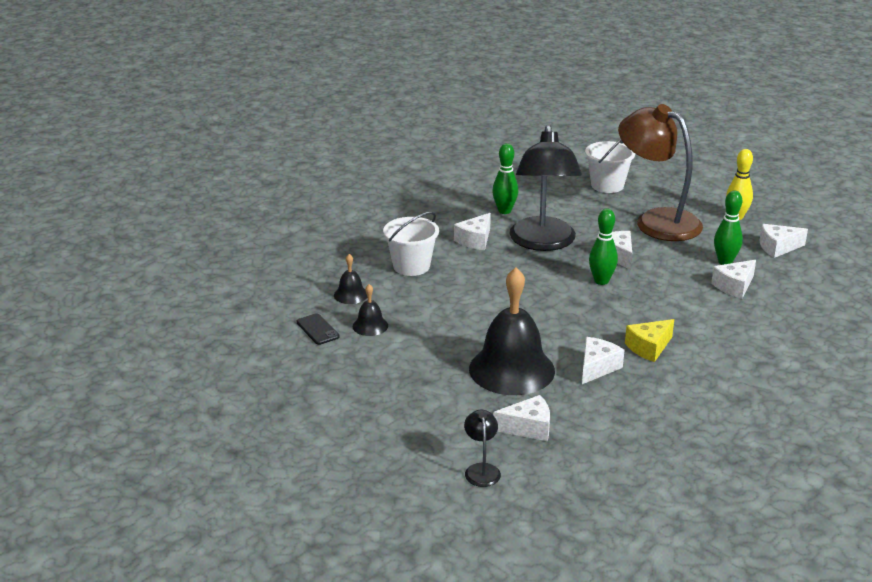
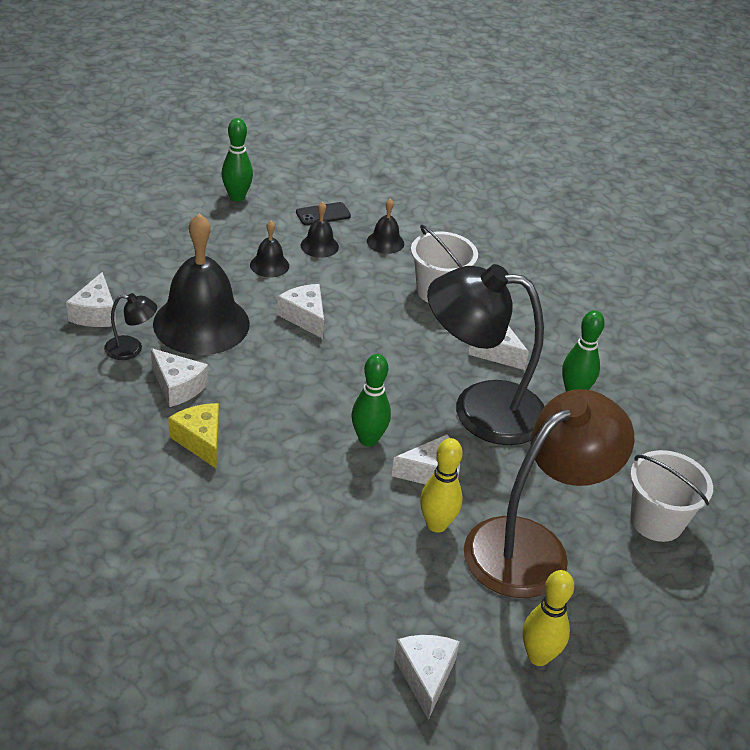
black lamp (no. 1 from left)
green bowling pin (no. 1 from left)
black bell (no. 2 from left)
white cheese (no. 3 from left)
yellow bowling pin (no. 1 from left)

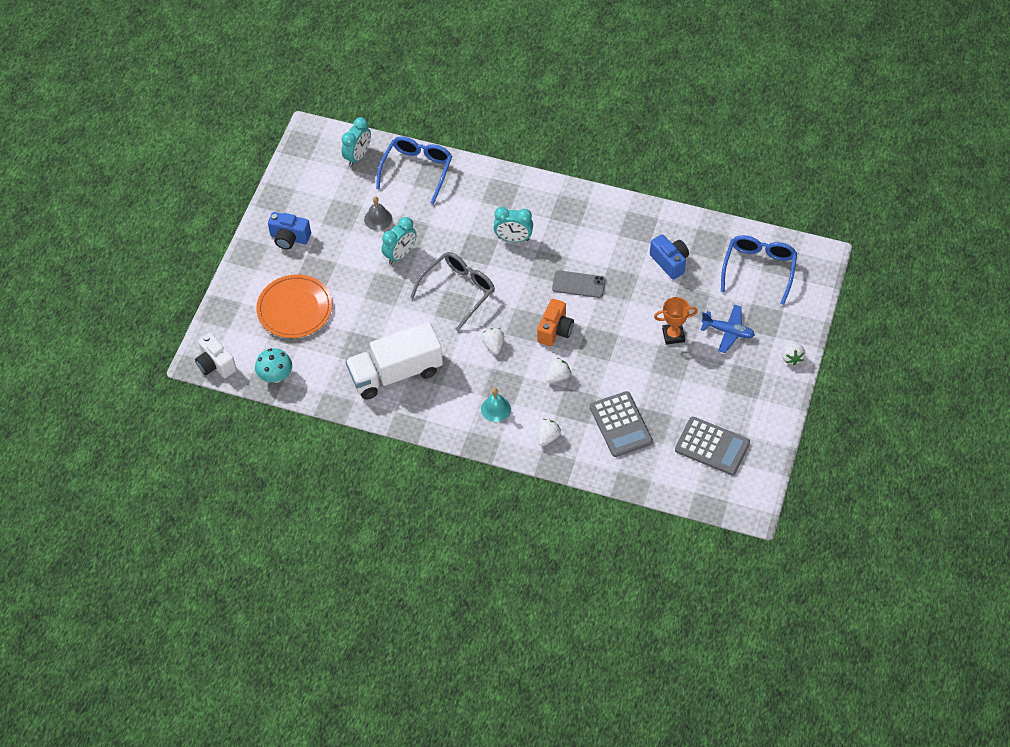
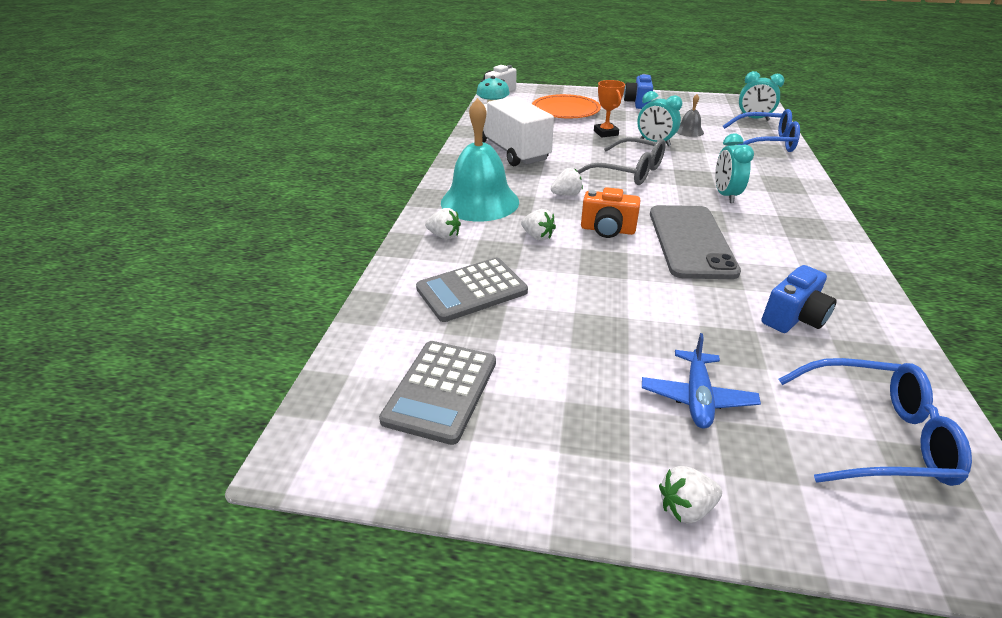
turquoise bell
orange trophy
grey phone

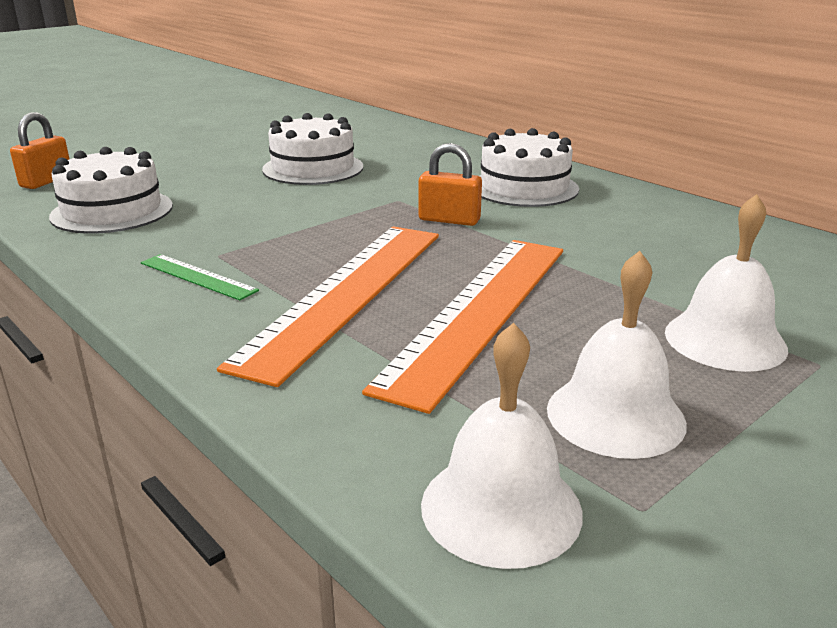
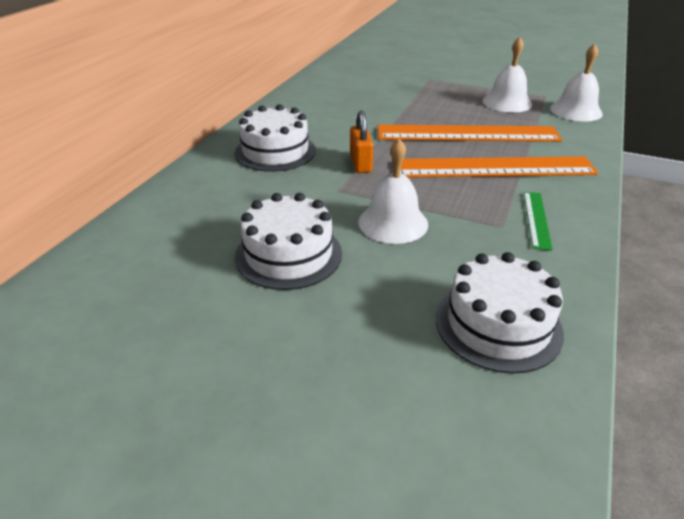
white bell (no. 1 from left)
orange padlock (no. 1 from left in the first image)

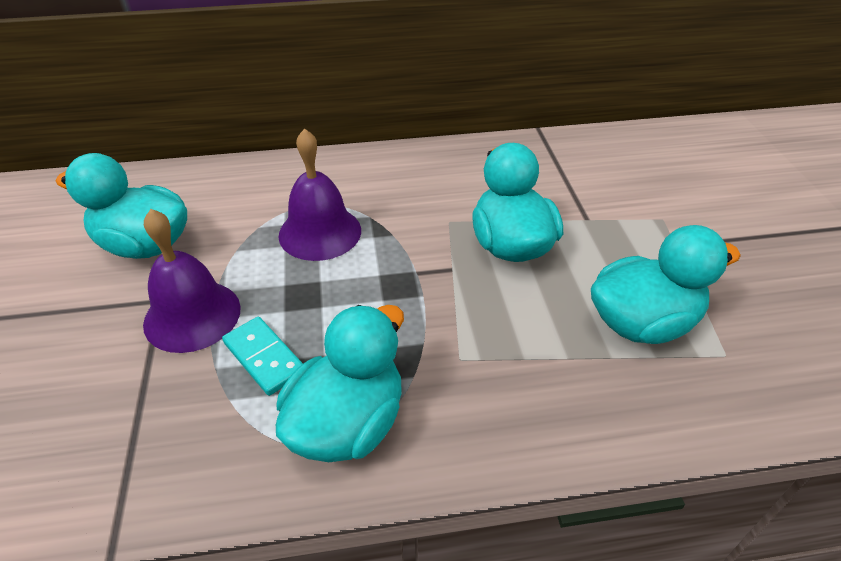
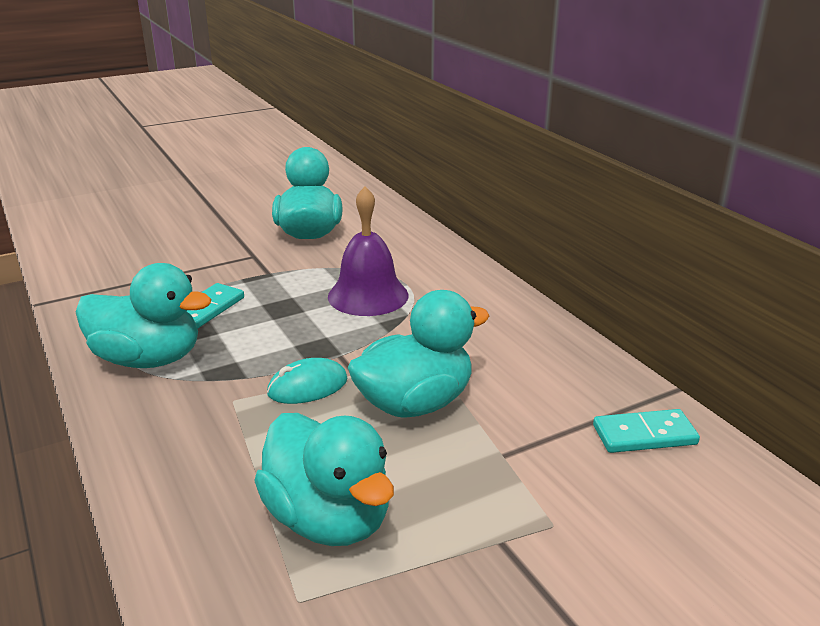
turquoise mouse
turquoise domino (no. 2 from left)
purple bell (no. 1 from left in the first image)

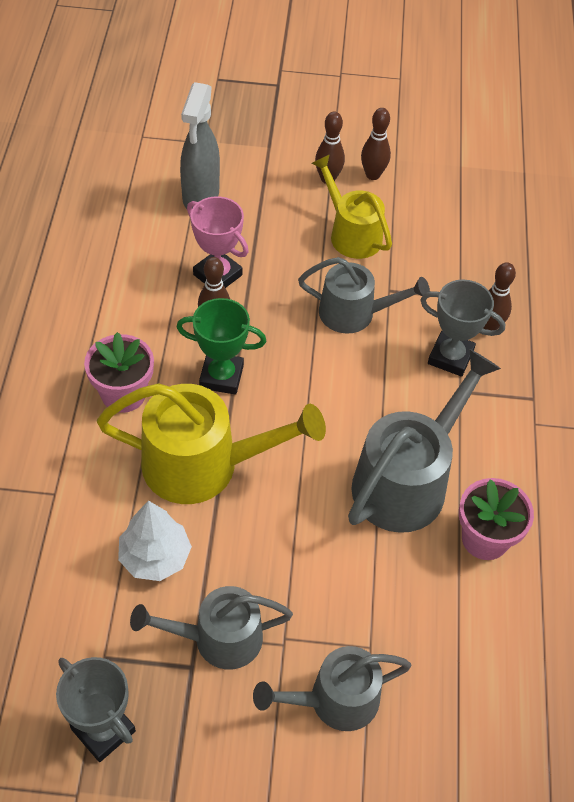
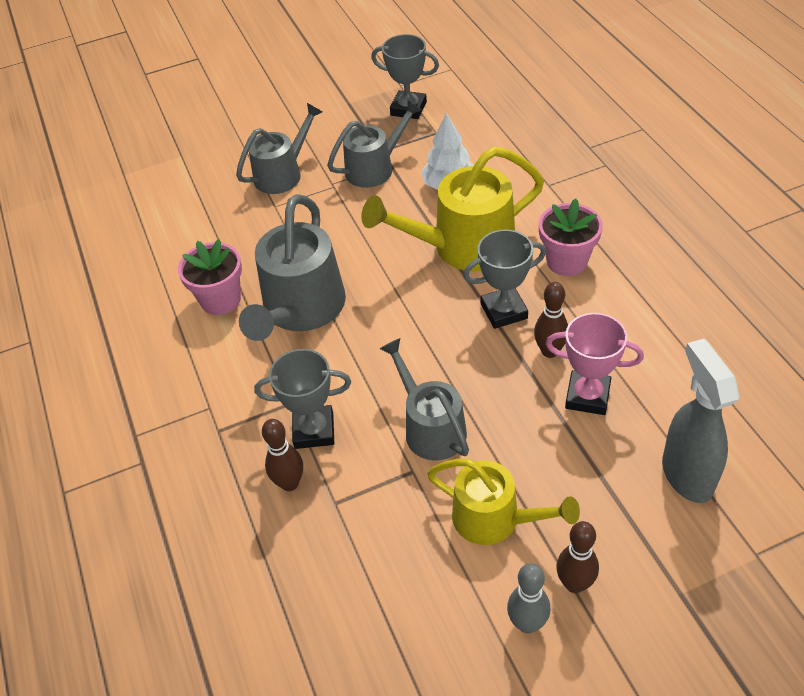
grey watering can (no. 4 from left)
grey trophy (no. 3 from left)
grey bowling pin

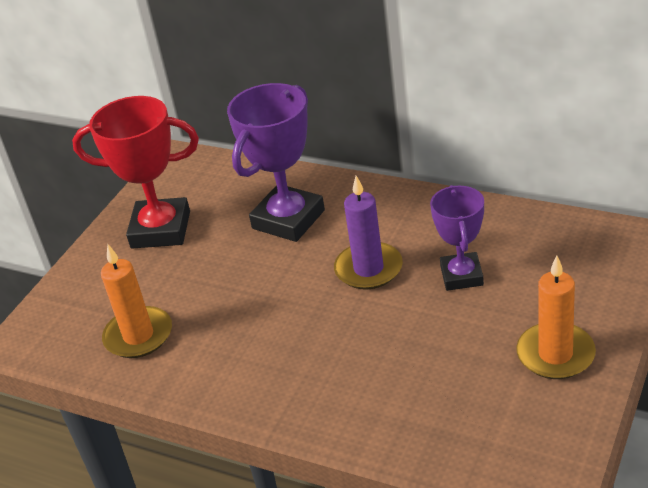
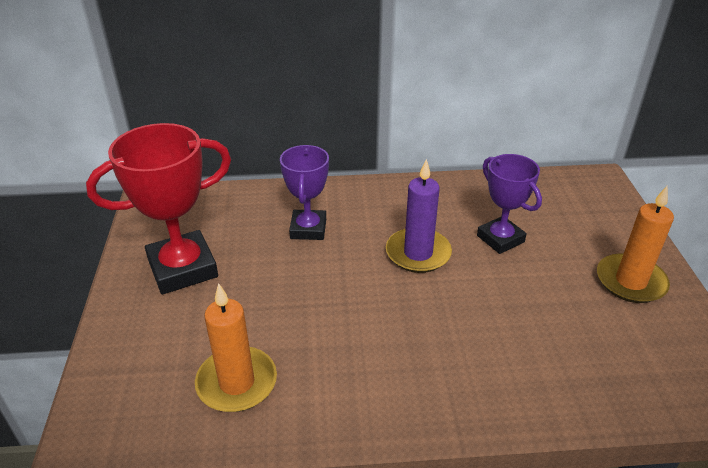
purple trophy (no. 1 from left)

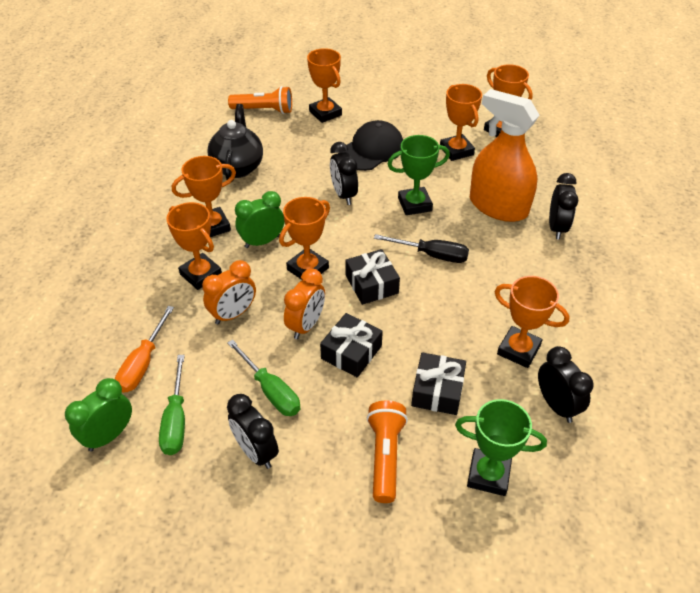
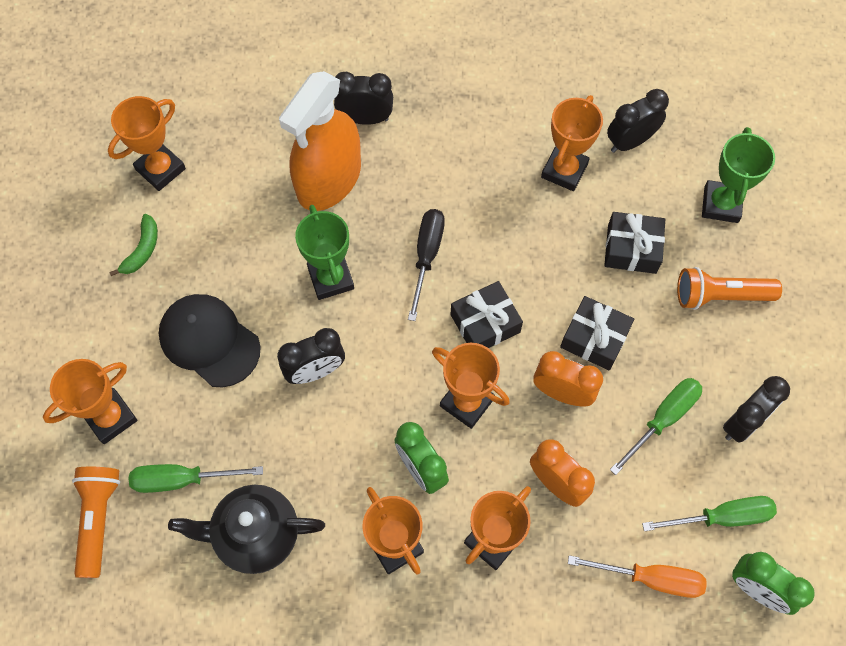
green banana
green screwdriver (no. 1 from left)
orange trophy (no. 5 from left in the first image)

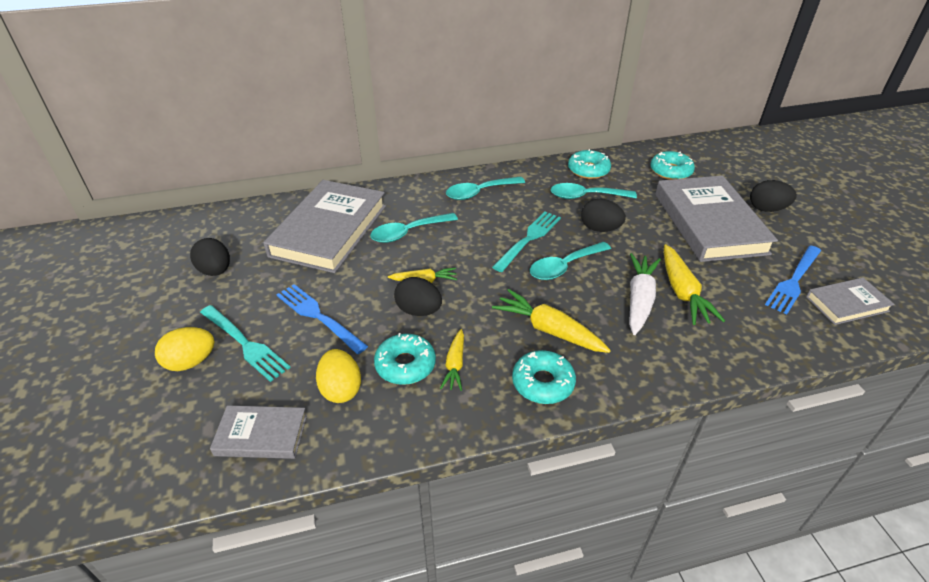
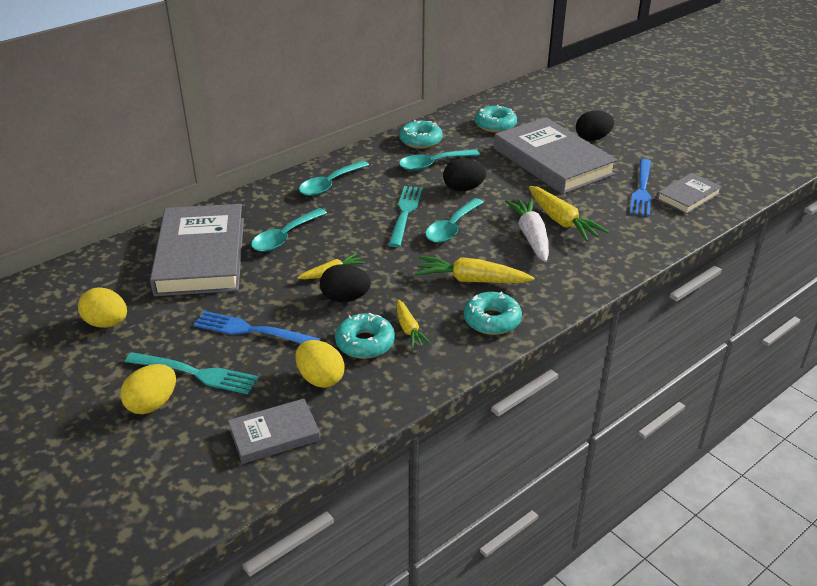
yellow egg (no. 1 from left)

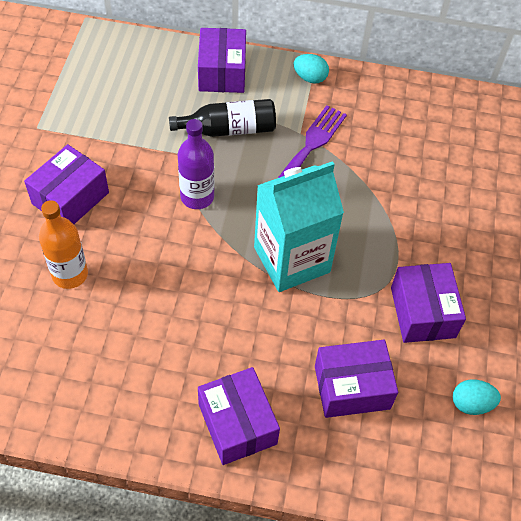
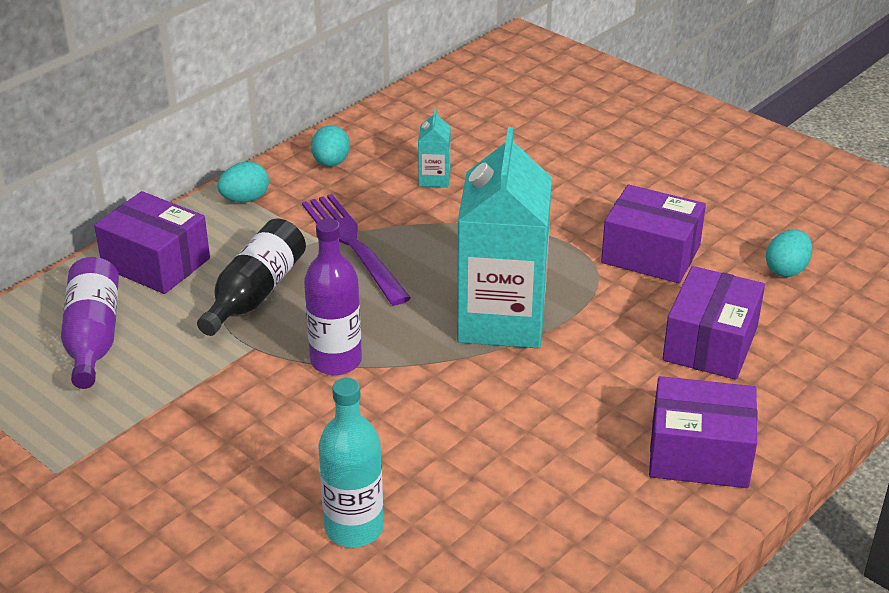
purple bottle (no. 1 from left)
turquoise egg (no. 2 from left)
turquoise bottle
turquoise carton (no. 1 from left)
purple box (no. 1 from left in the first image)

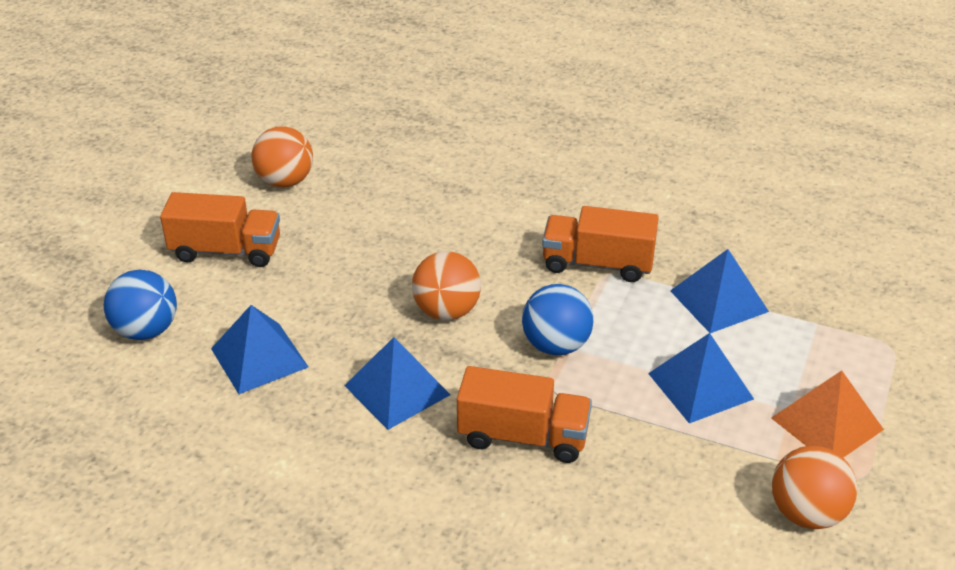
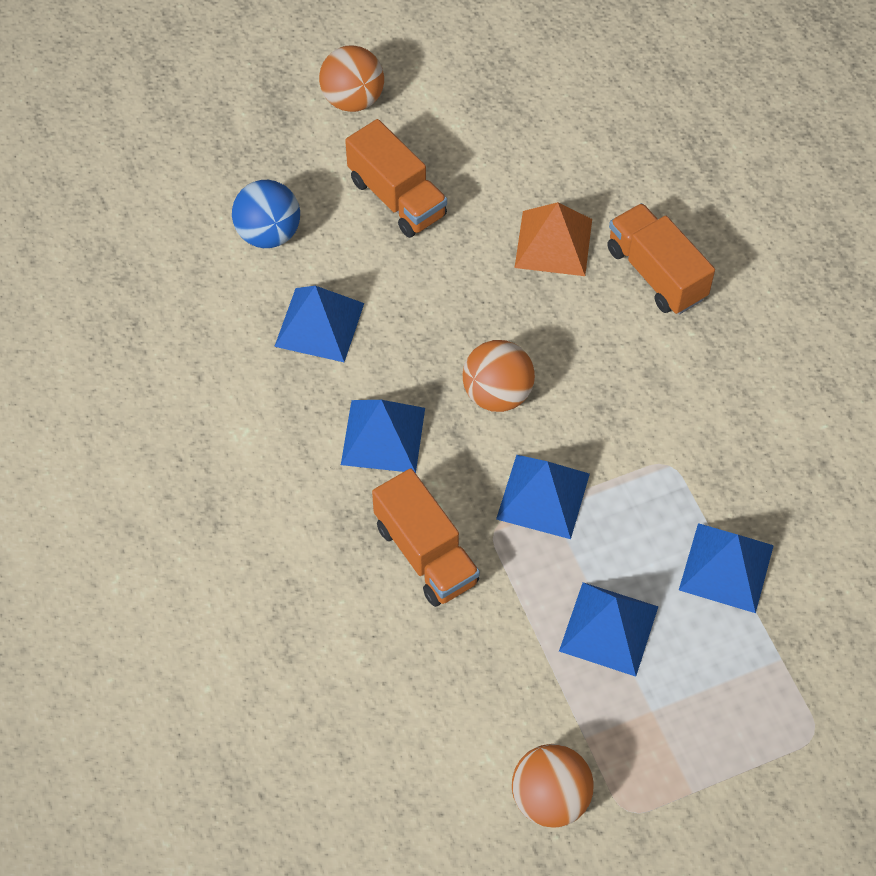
orange ball (no. 1 from left)
blue pyramid (no. 3 from left)
orange pyramid
orange truck (no. 3 from left)

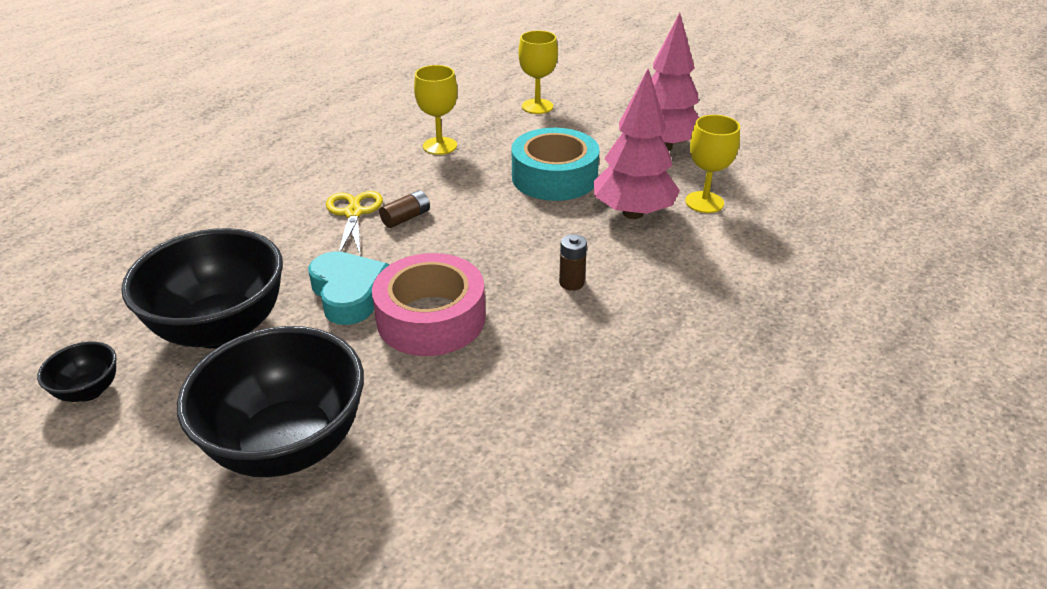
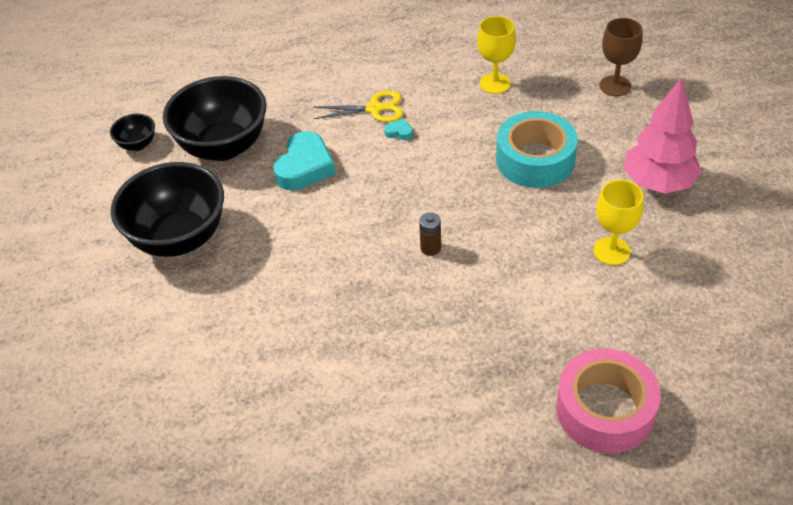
yellow scissors
turquoise heart (no. 2 from left)
pink tape
brown goblet
pink tree (no. 1 from left in the first image)

